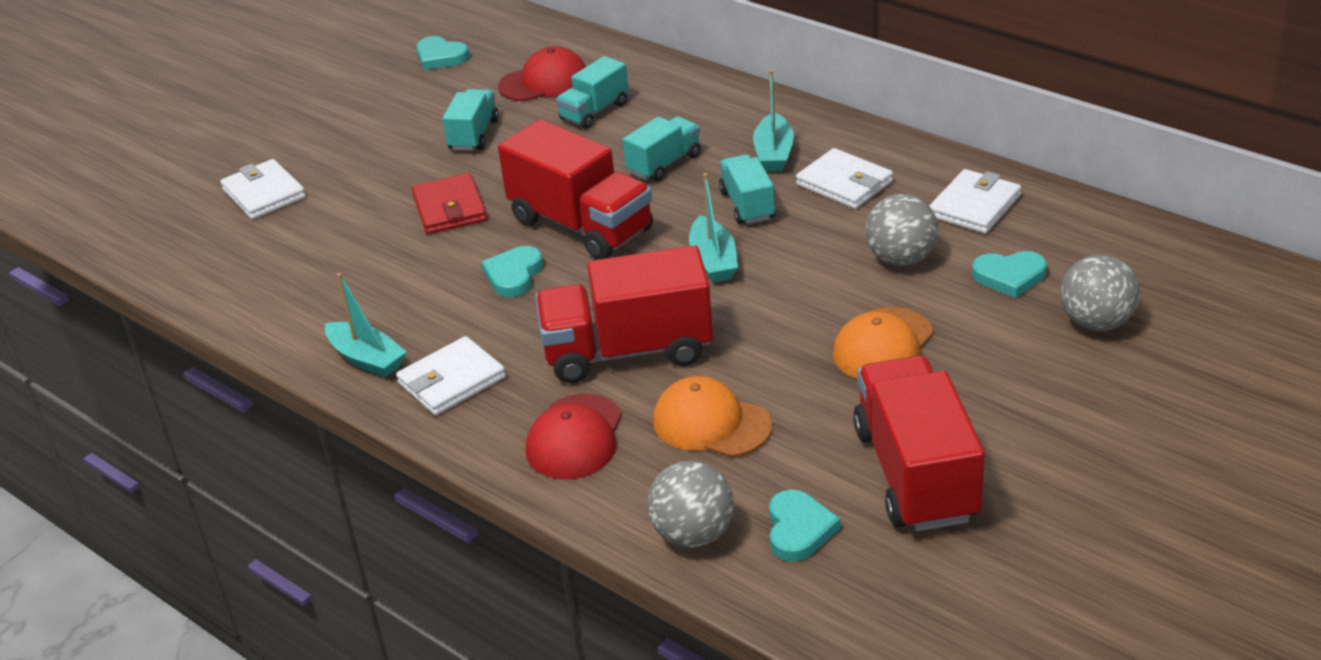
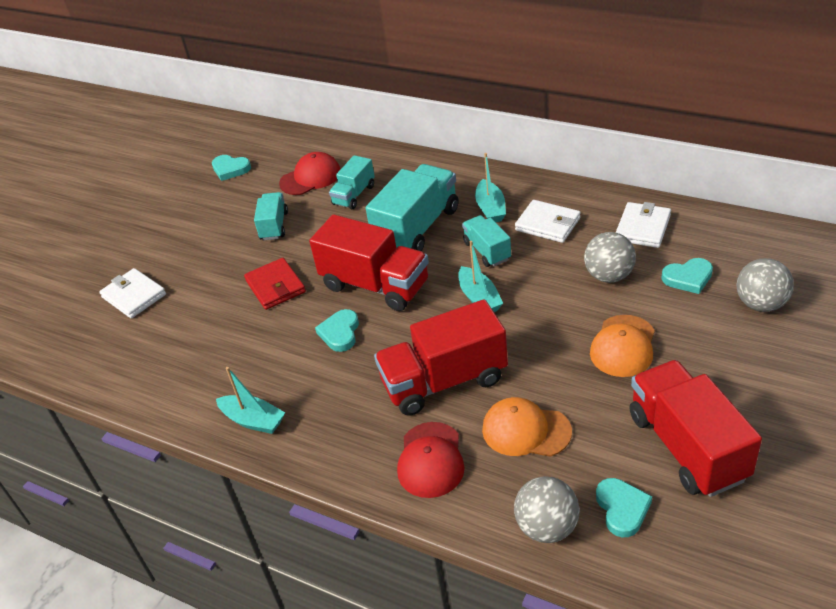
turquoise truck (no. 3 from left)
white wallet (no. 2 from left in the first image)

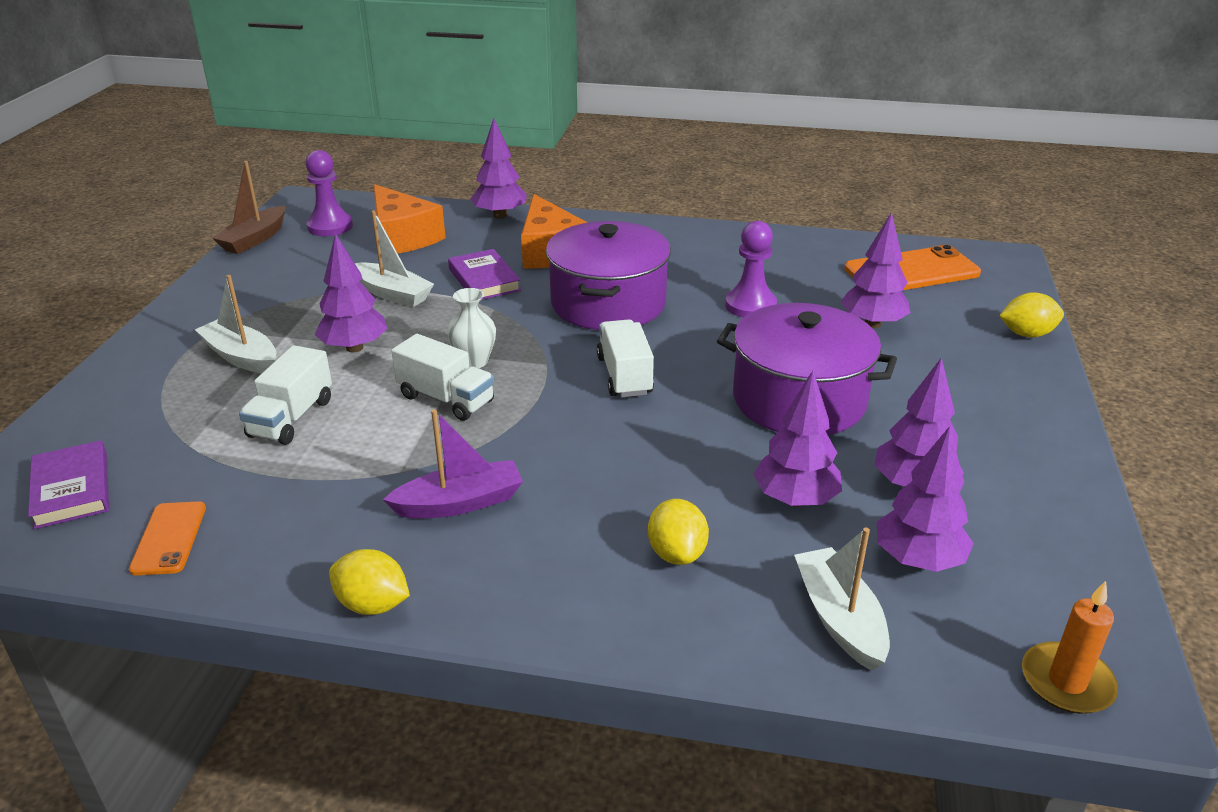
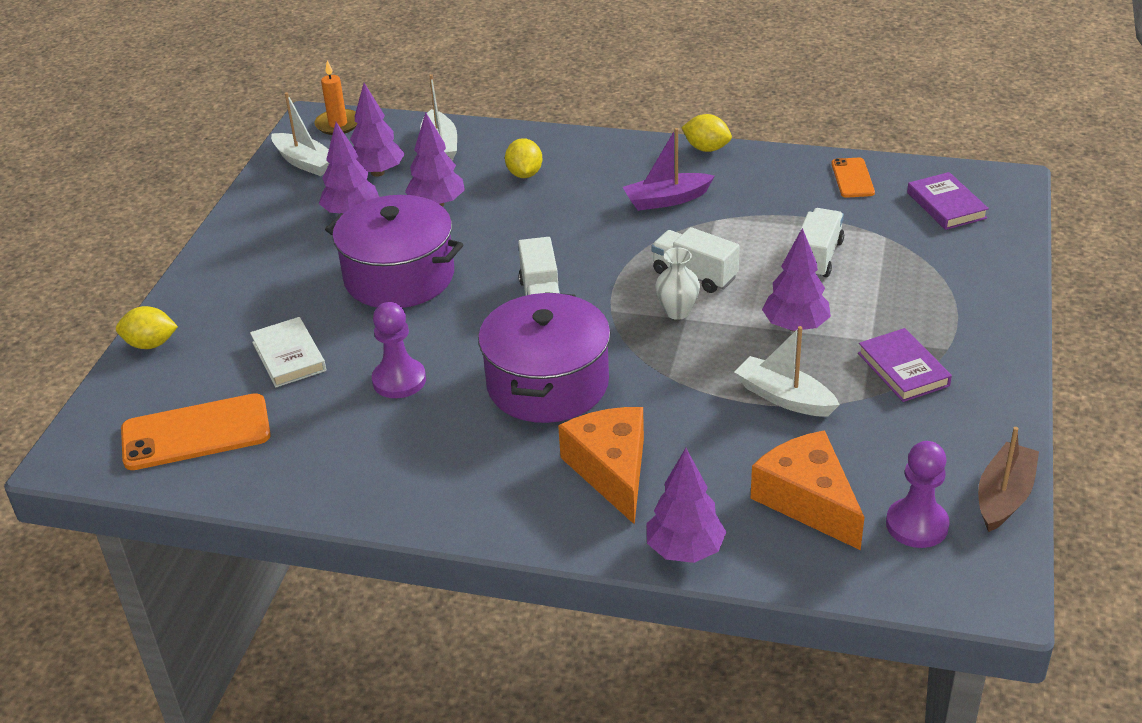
white book
white boat (no. 1 from left)
purple book (no. 1 from left)

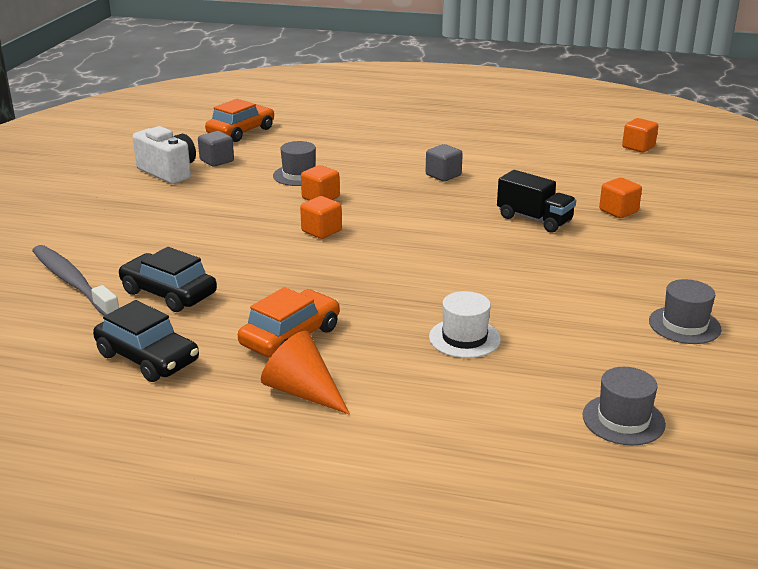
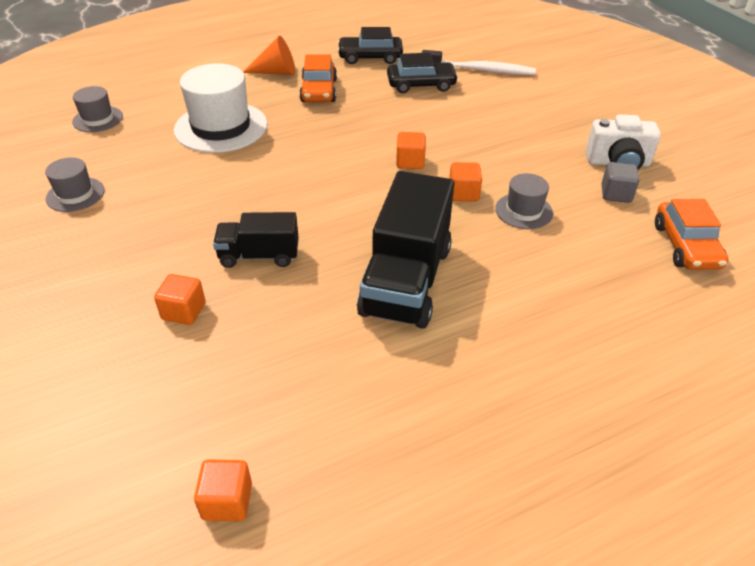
white hat
black truck (no. 2 from left)
white toothbrush

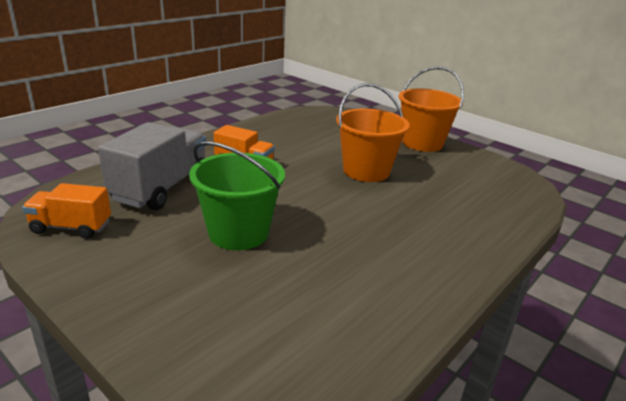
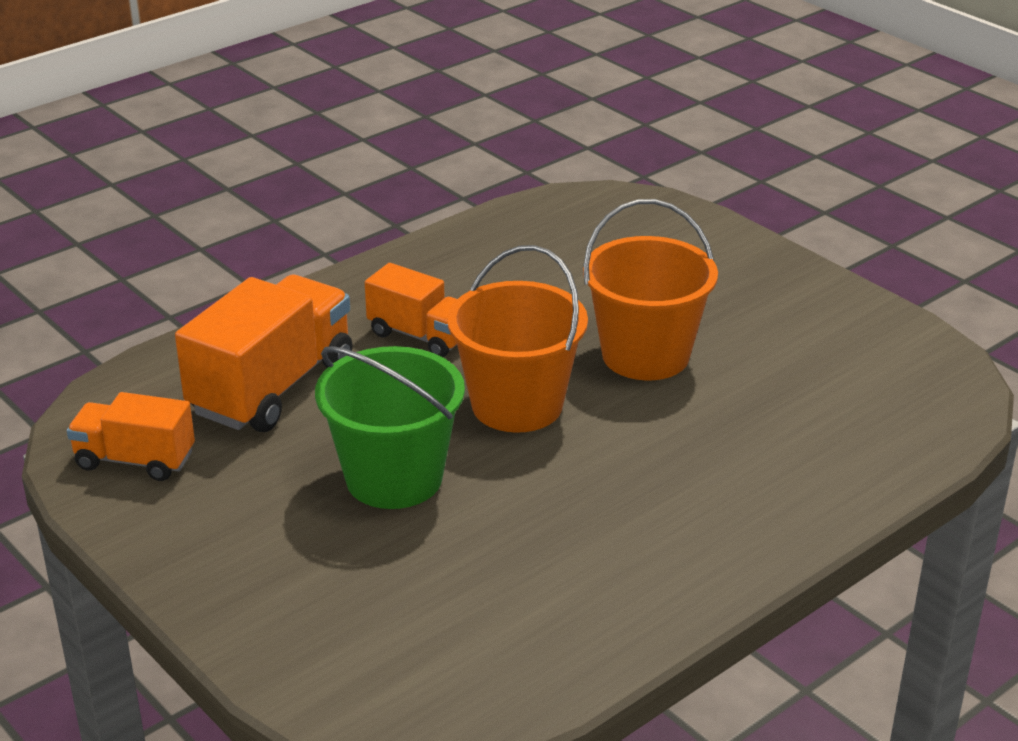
orange truck (no. 2 from left)
orange bucket (no. 1 from left)

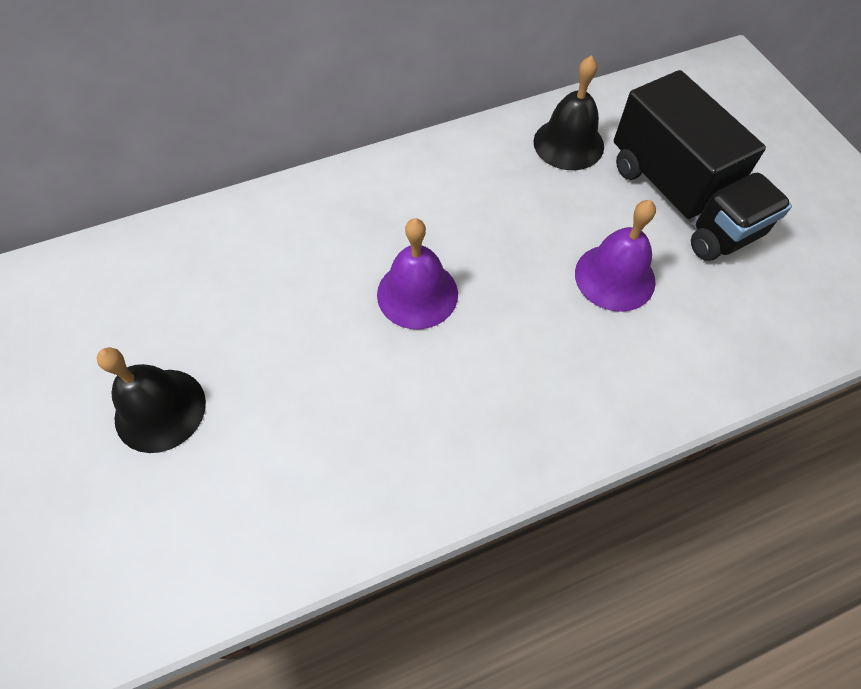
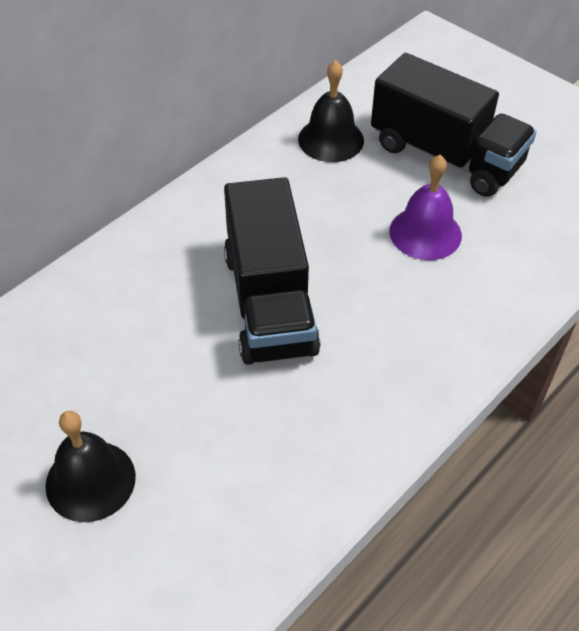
black truck (no. 1 from left)

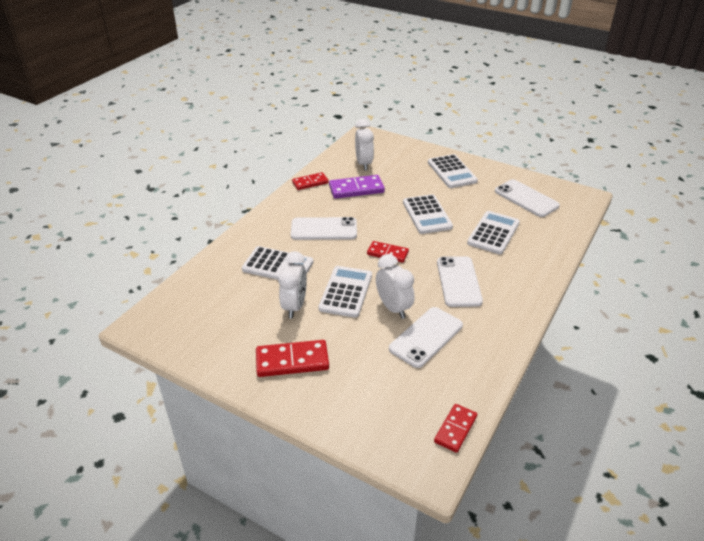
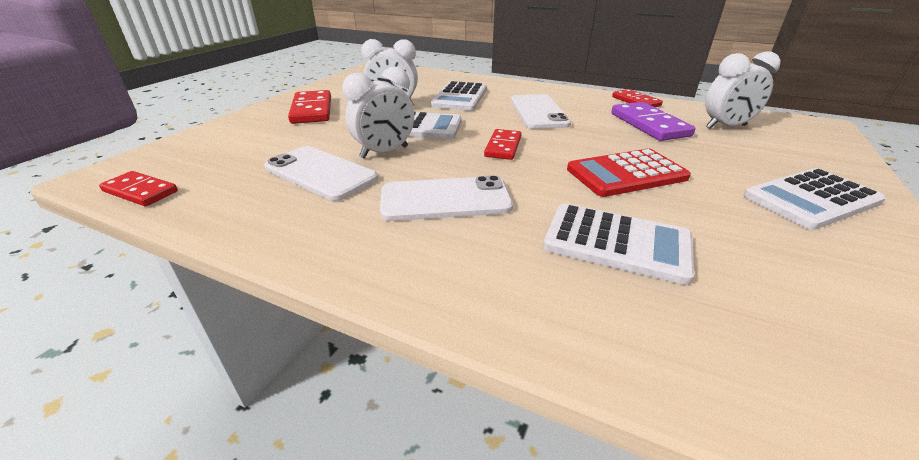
red calculator
white phone (no. 4 from left in the first image)

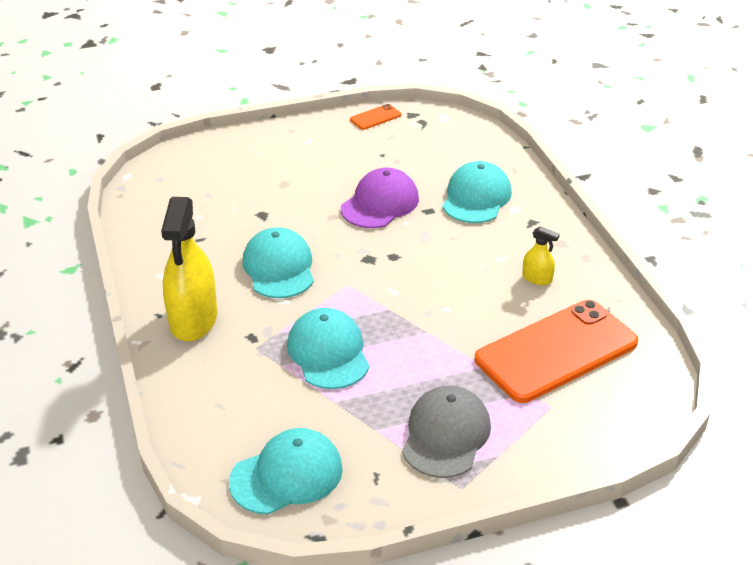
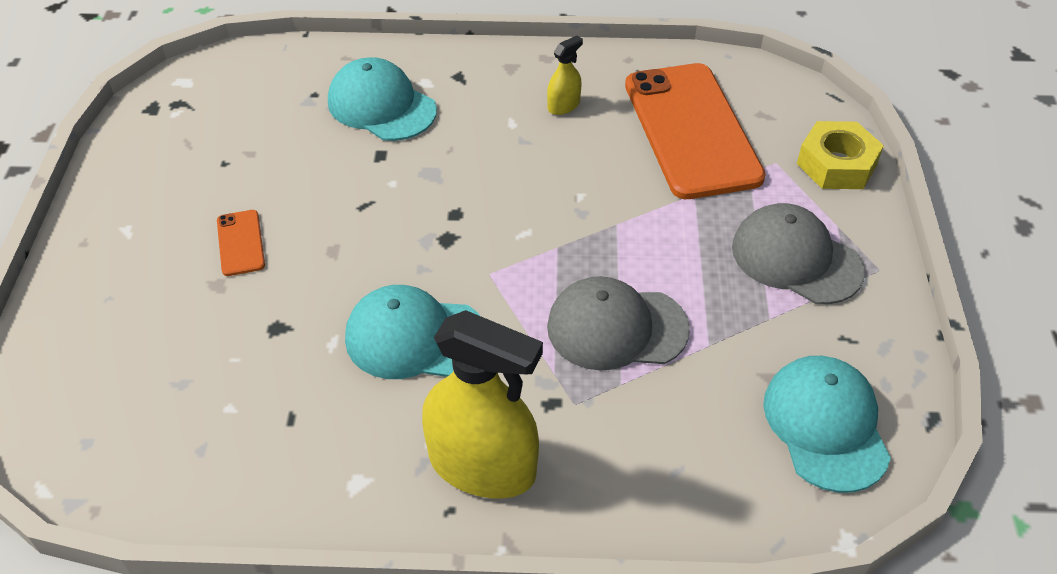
orange phone (no. 1 from left)
grey cap (no. 1 from left)
yellow nut
purple cap

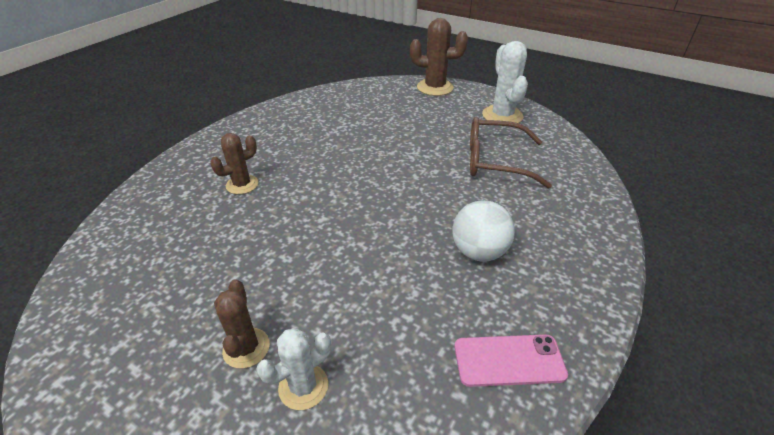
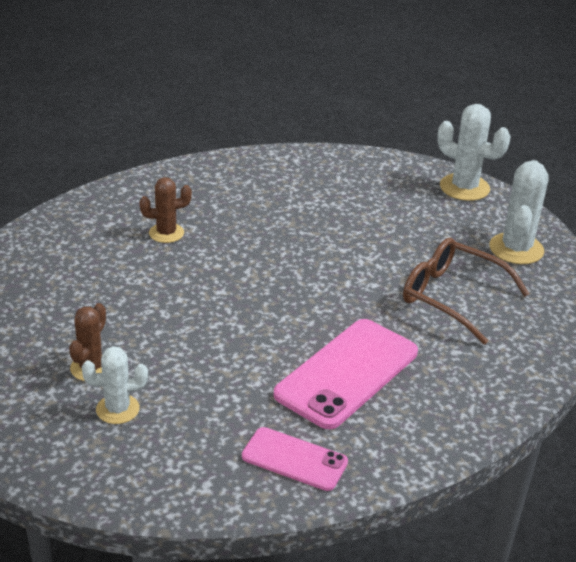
pink phone (no. 2 from left)
white cactus (no. 2 from left)

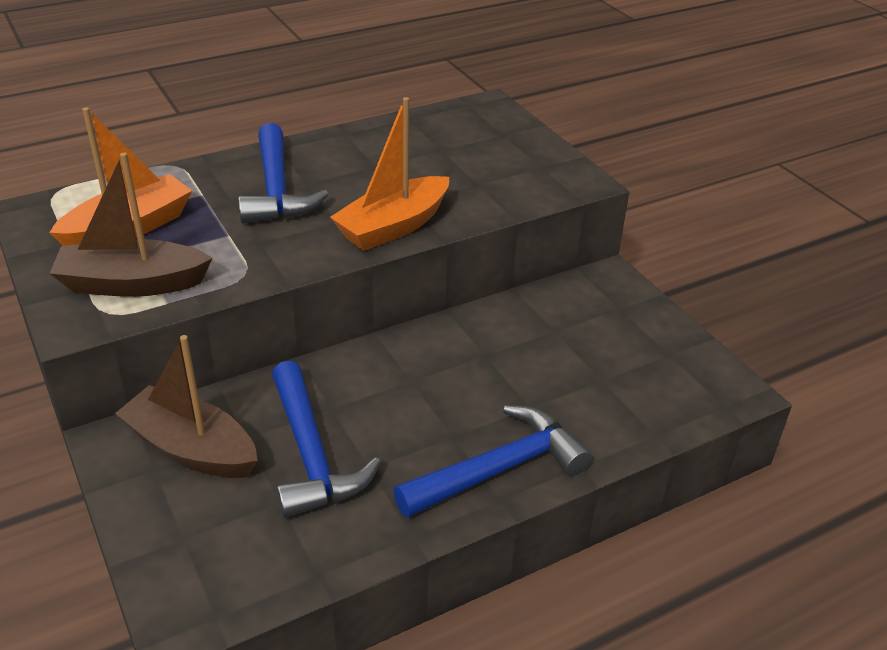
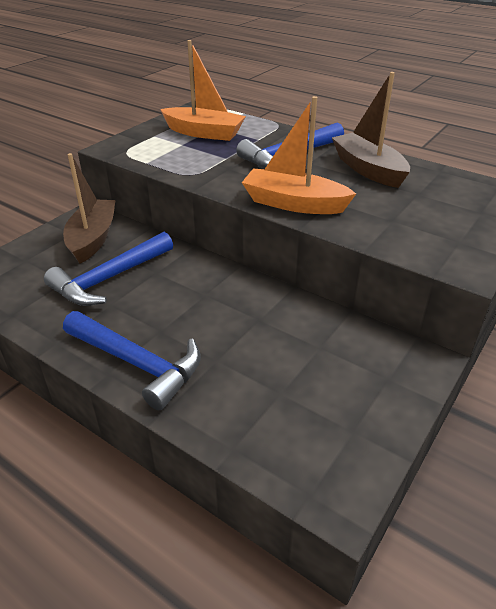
brown boat (no. 2 from left)

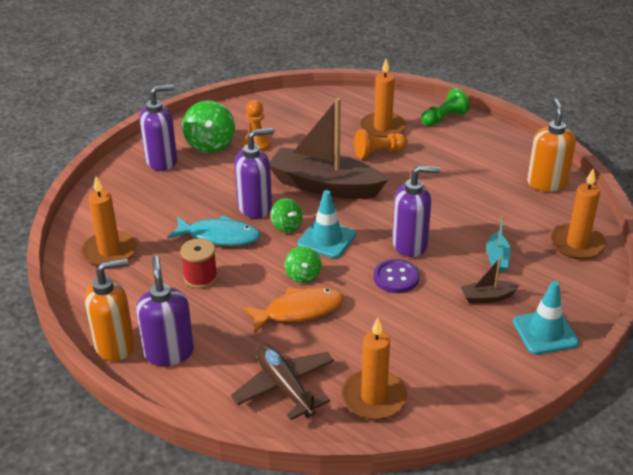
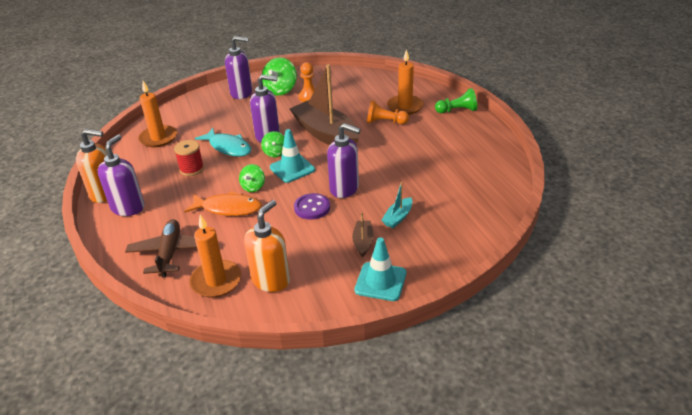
orange soap dispenser (no. 2 from left)
brown boat (no. 2 from left)
orange candle (no. 4 from left in the first image)

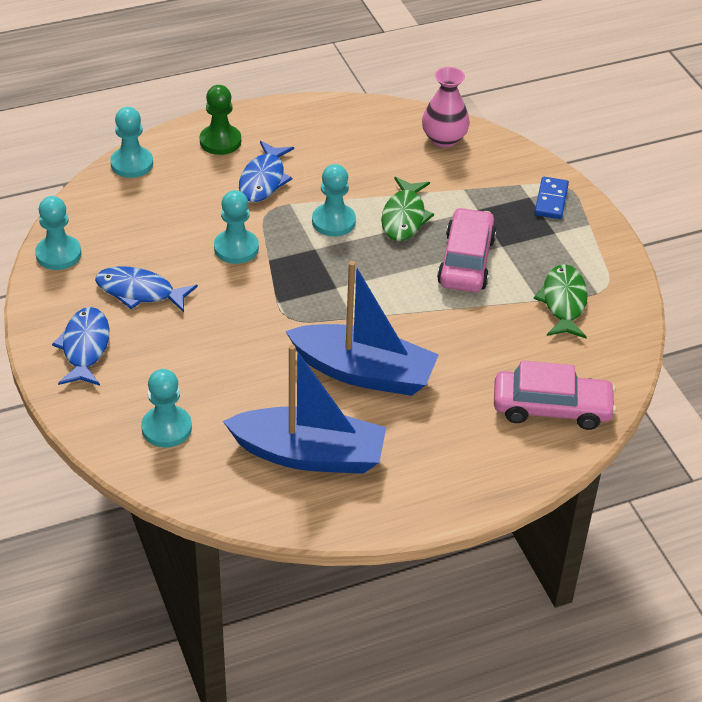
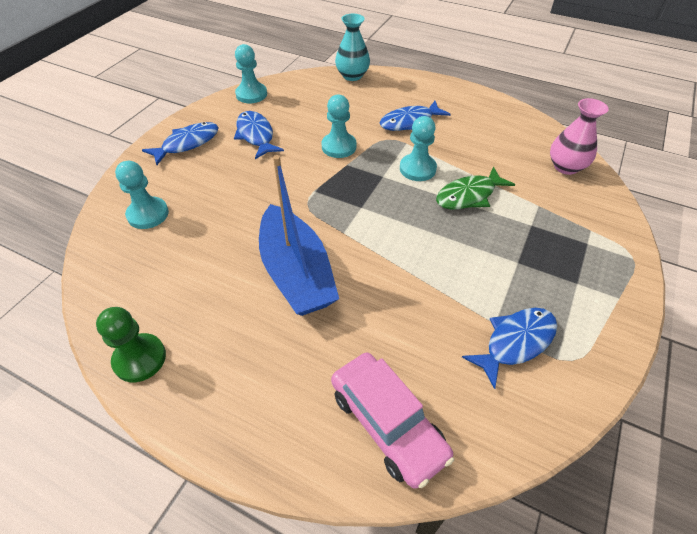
green pawn
turquoise vase
blue fish (no. 4 from left)
blue boat (no. 1 from left in the first image)
pink car (no. 1 from left in the first image)
blue domino

